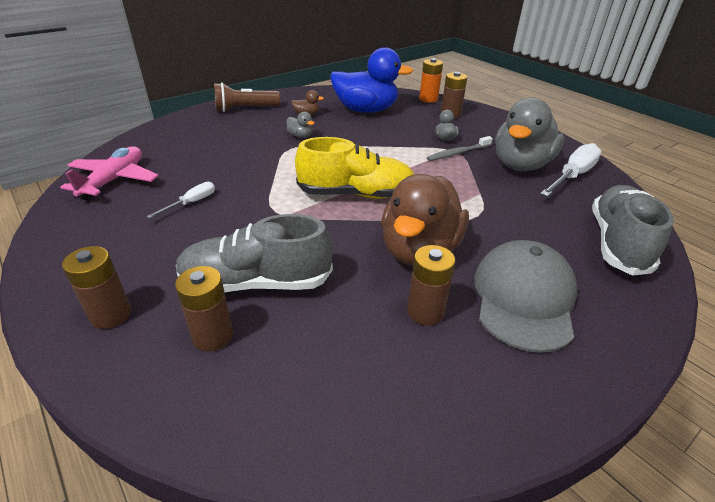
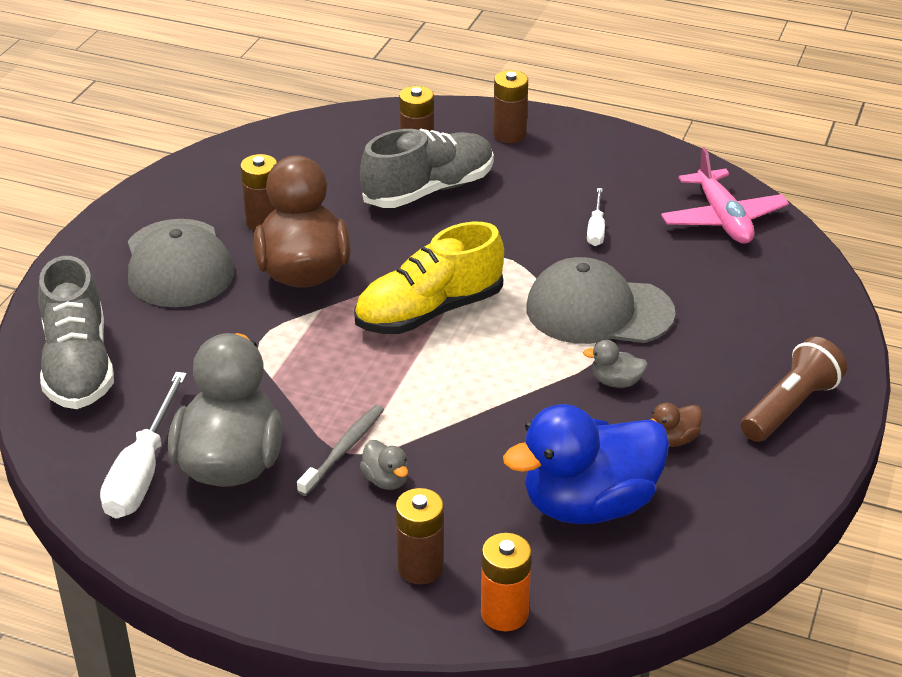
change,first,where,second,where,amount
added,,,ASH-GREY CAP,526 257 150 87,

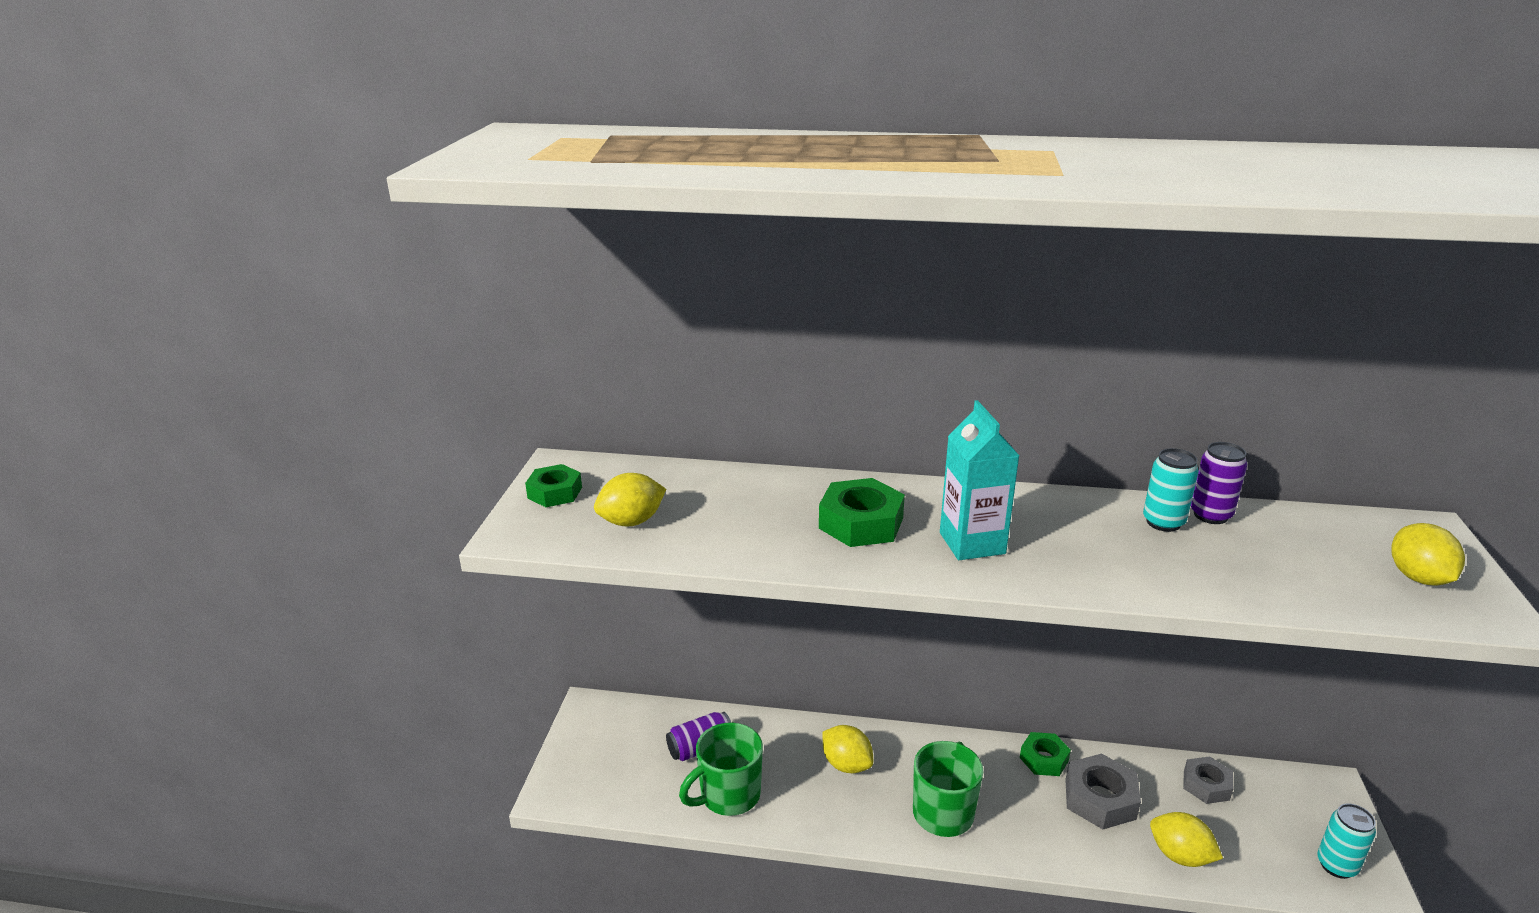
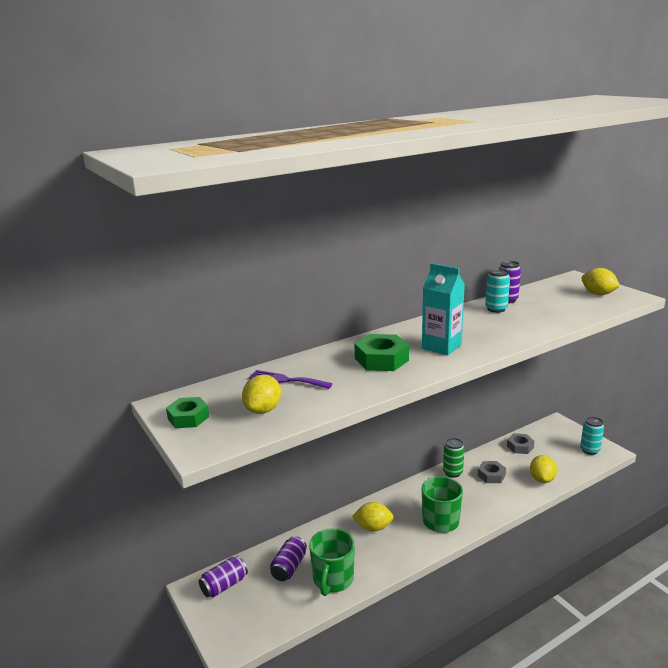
change,first,where,second,where,amount
replaced,LEAF-GREEN HEXAGON NUT,1020 732 51 44,LEAF-GREEN CAN,443 438 21 40,
resized,ASH-GREY HEXAGON NUT,1065 753 76 76,,478 461 28 22,x0.66
turned,GOLDEN LEMON,1150 812 73 55,,530 455 27 28,75 degrees counterclockwise
added,,,ROYAL PURPLE TABLE FORK,249 370 83 19,
added,,,ROYAL PURPLE CAN,199 556 49 42,

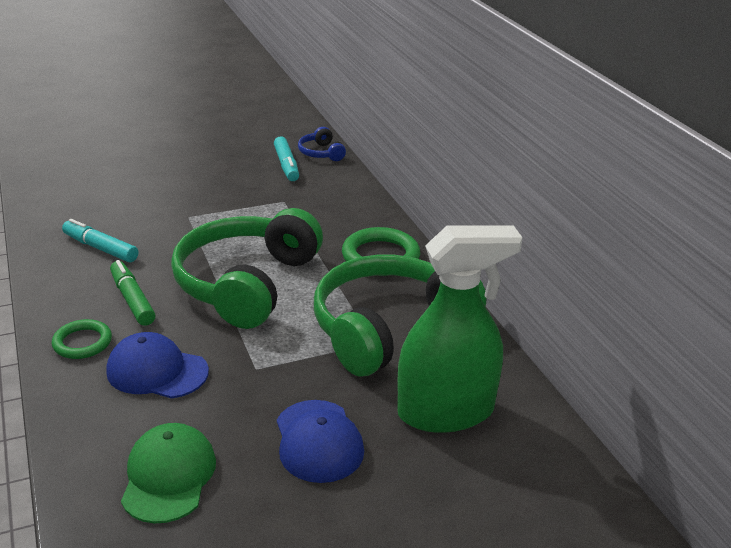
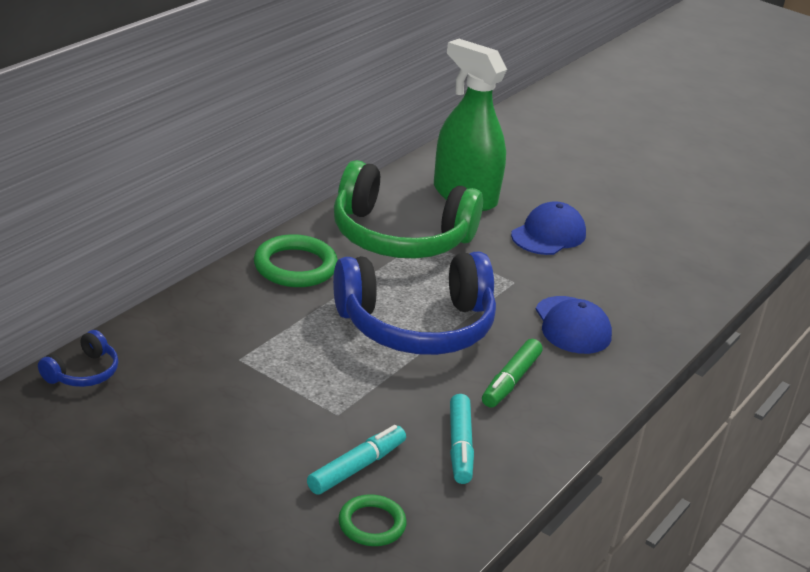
change,first,where,second,where,amount
moved,TEAL FELT PEN,274 136 25 45,,307 425 99 70,
recoloured,LEAF-GREEN HEADPHONES,171 208 152 121,BLUE HEADPHONES,333 252 163 103,
moved,LEAF-GREEN RING,52 319 60 40,,338 494 69 52,
removed,LEAF-GREEN CAP,121 423 95 100,,,

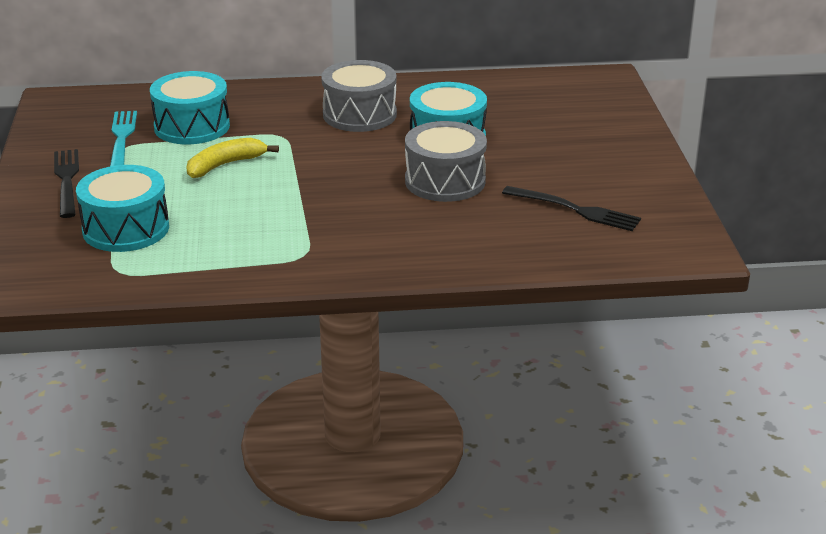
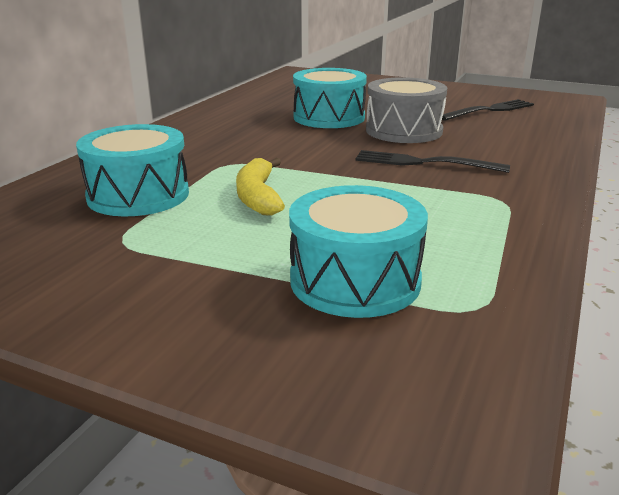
change,first,where,second,where,amount
removed,ASH-GREY SNARE DRUM,321 60 76 72,,,
removed,TEAL TABLE FORK,110 111 27 55,,,
moved,EBONY TABLE FORK,54 149 25 69,,355 150 155 23,

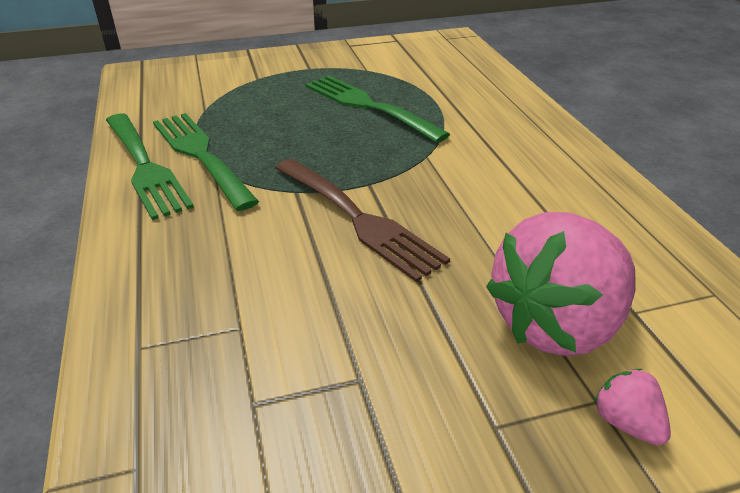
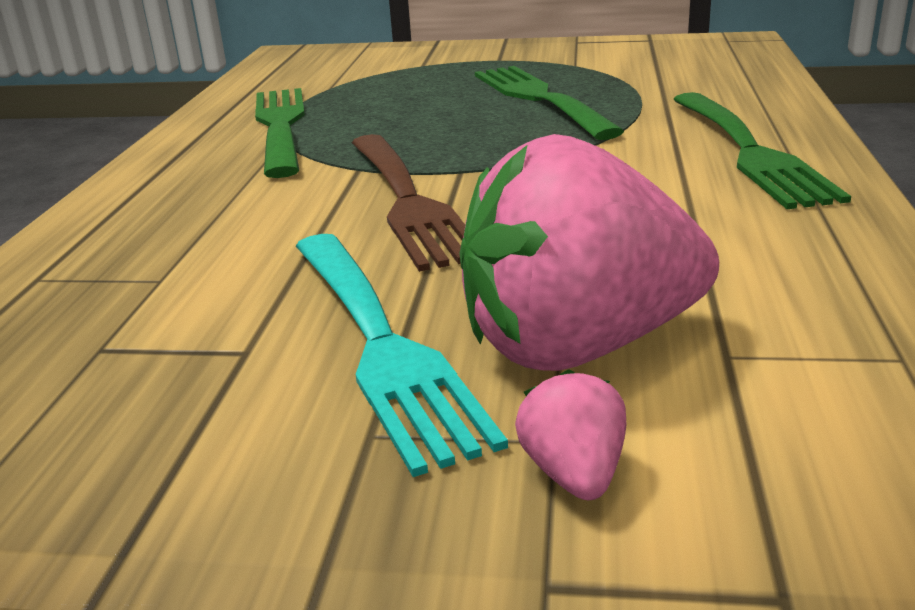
change,first,where,second,where,amount
moved,LEAF-GREEN TABLE FORK,106 114 88 106,,673 92 178 117,
added,,,TEAL TABLE FORK,296 234 212 243,

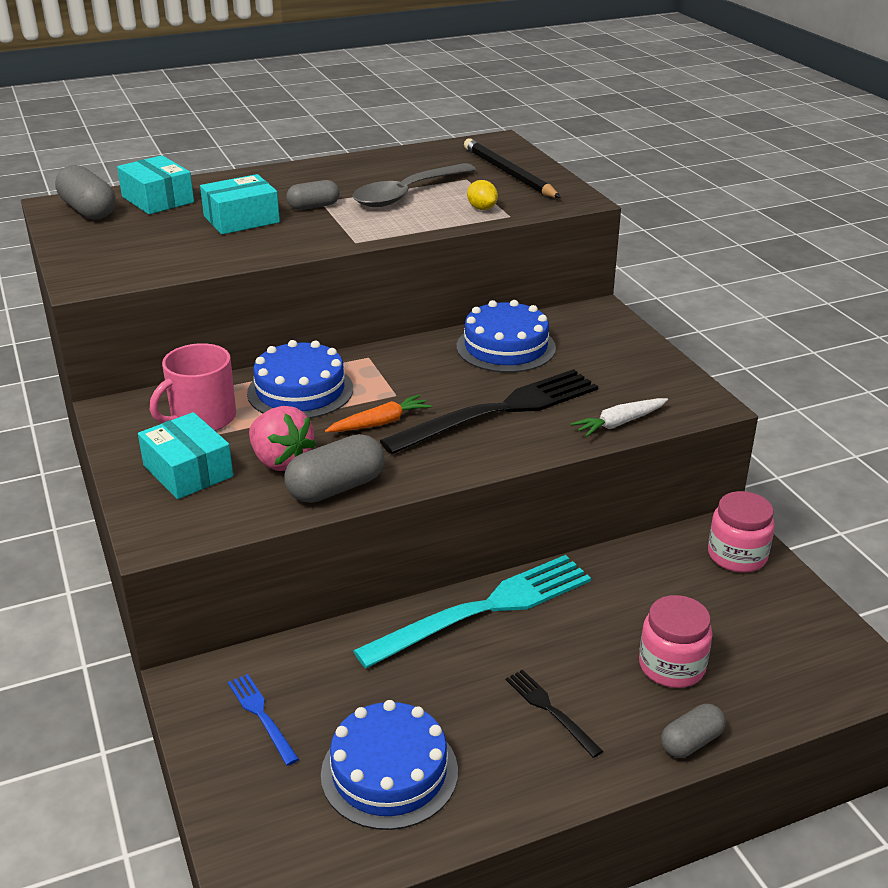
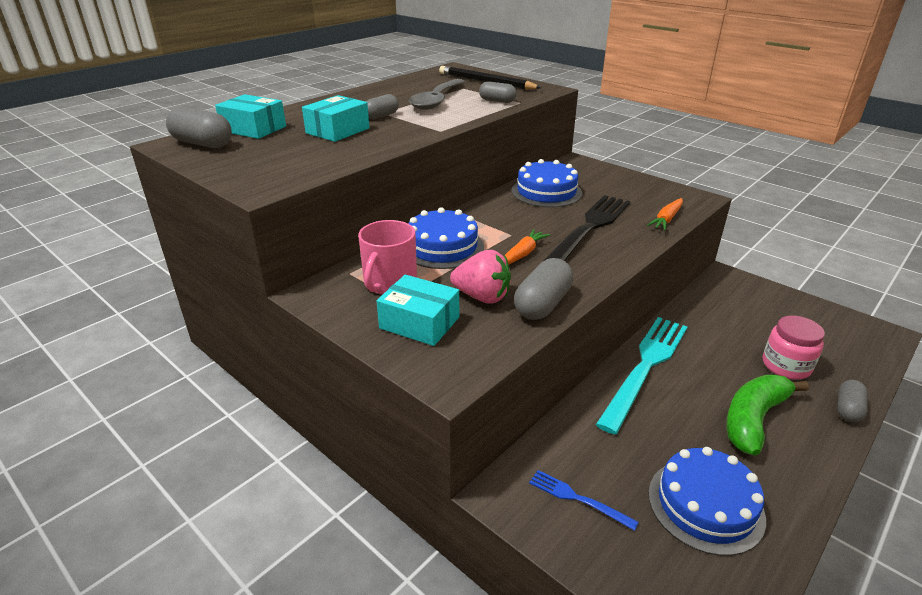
change,first,where,second,where,amount
replaced,GOLDEN LEMON,467 180 31 30,ASH-GREY PILL SHAPE,479 82 38 21,
recoloured,WHITE TOY CARROT,571 398 97 39,ORANGE-COLOURED TOY CARROT,647 198 36 32,
removed,ROSE-PINK PRESERVE JAR,708 491 67 82,,,
replaced,EBONY TABLE FORK,506 669 97 89,LEAF-GREEN BANANA,726 375 83 80,

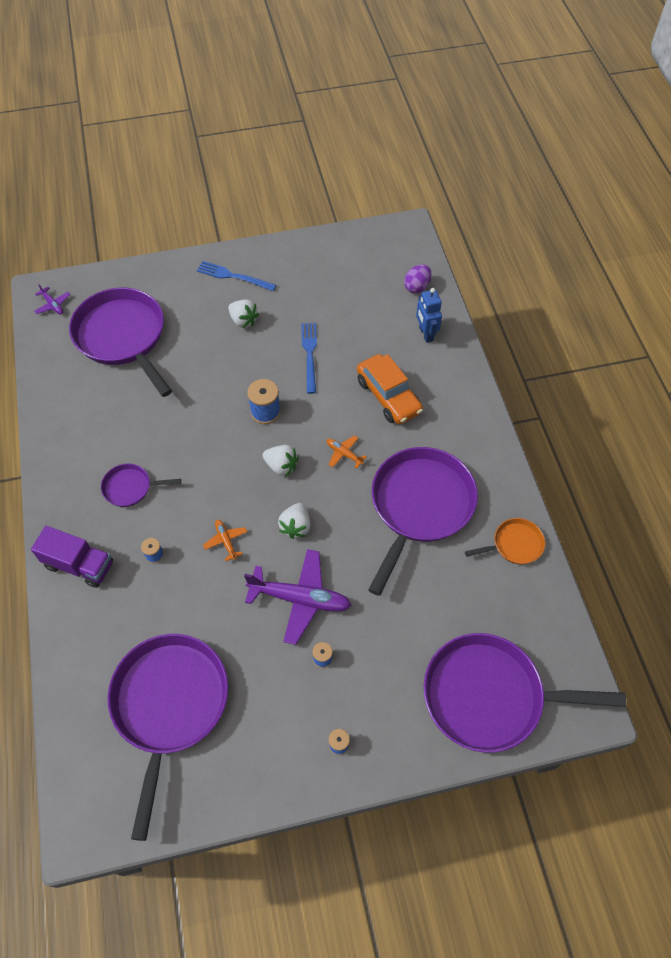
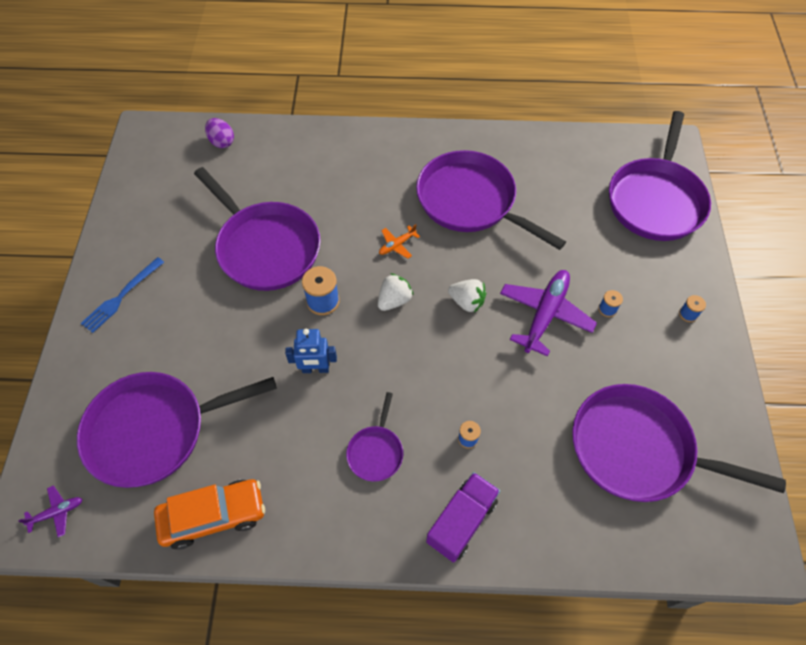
change,first,where,second,where,amount
moved,BLUE ROBOT FIGURE,416 288 26 55,,285 329 52 44,
removed,WHITE STRAWBERRY,228 300 31 28,,,
replaced,BLUE TABLE FORK,301 323 16 71,ROYAL PURPLE SKILLET,194 167 127 124,
moved,ORANGE-COLOURED AUTOMOBILE,357 354 66 70,,154 479 111 71,
removed,ORANGE-COLOURED SKILLET,465 518 80 46,,,
removed,ORANGE-COLOURED PLANE,203 520 44 41,,,

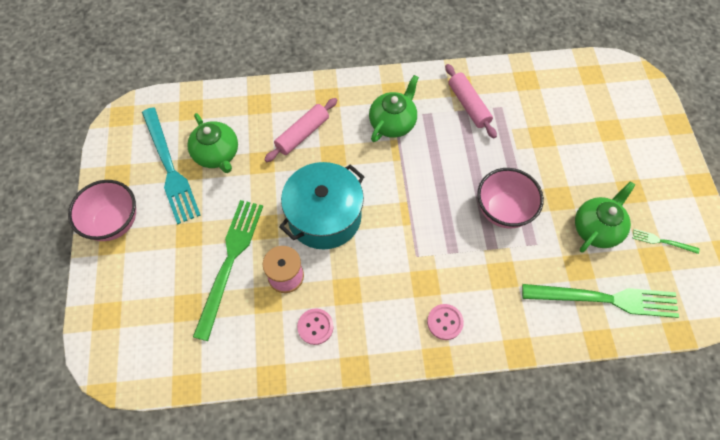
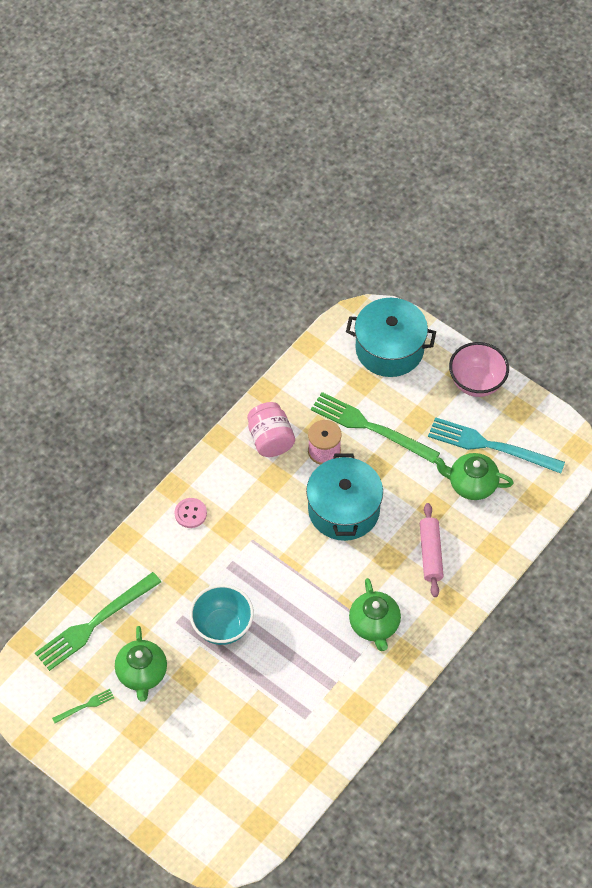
change,first,where,second,where,amount
removed,ROSE-PINK ROLLING PIN,445 64 52 74,,,
recoloured,ROSE-PINK SERVING BOWL,477 168 67 60,TEAL SERVING BOWL,190 584 64 61,
turned,LEAF-GREEN TABLE FORK,193 200 70 141,,311 392 129 72,150 degrees clockwise
replaced,ROSE-PINK SHIRT BUTTON,297 308 37 37,ROSE-PINK PRESERVE JAR,247 402 48 55,
added,,,TEAL COOKING POT,346 298 90 79,

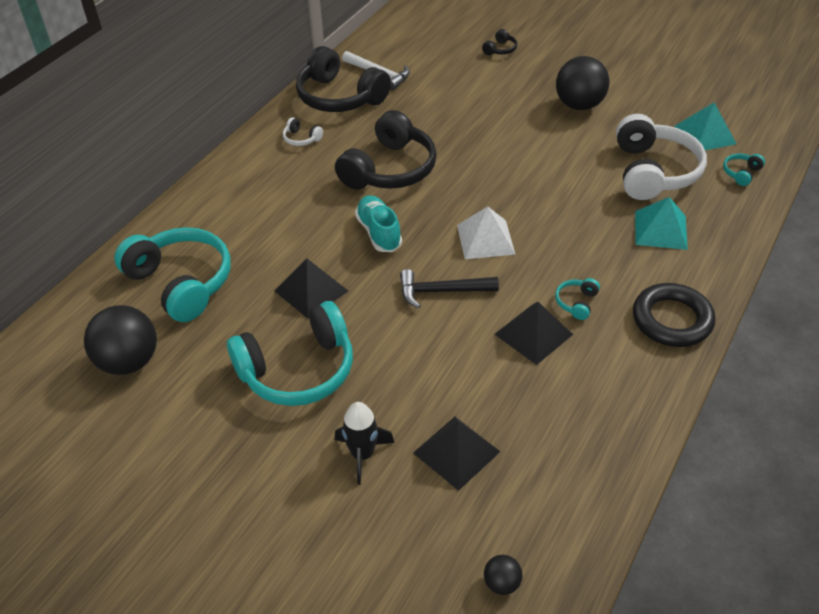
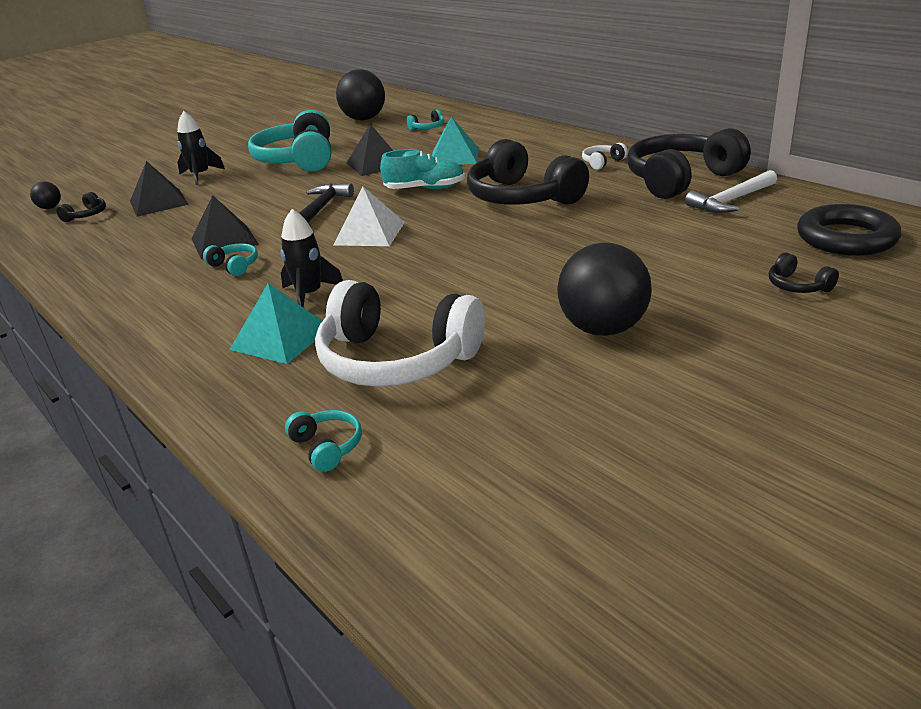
change,first,where,second,where,amount
moved,TEAL PYRAMID,675 102 62 48,,432 116 47 49,
resized,TEAL HEADPHONES,114 227 117 95,,407 110 37 20,x0.41
moved,EBONY RING,633 283 82 64,,797 204 104 52,
added,,,EBONY HEADPHONES,56 192 50 30,
added,,,EBONY SPACESHIP,280 209 63 98,

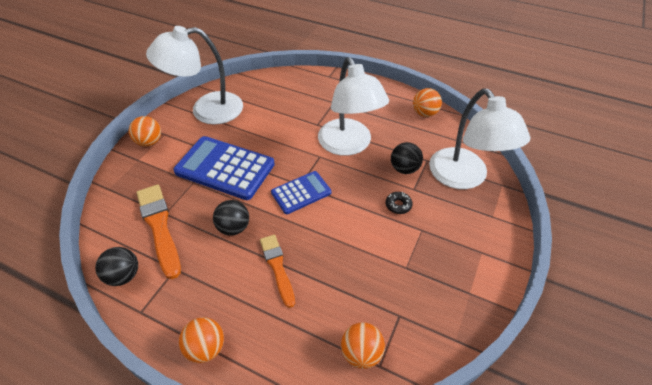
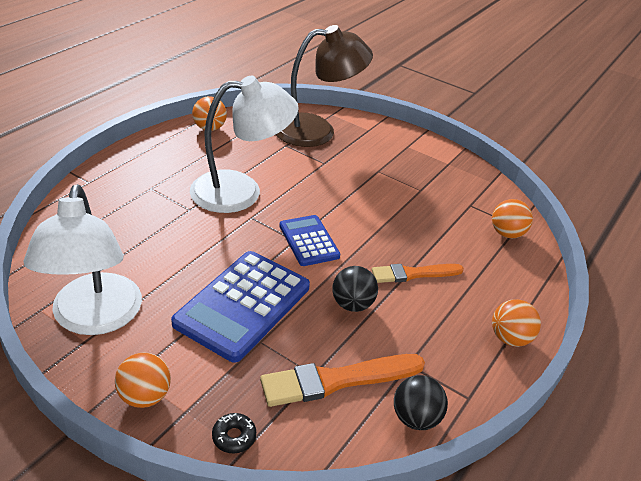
change,first,where,second,where,amount
recoloured,WHITE DESK LAMP,429 88 102 101,RUSSET DESK LAMP,276 25 97 122,
removed,EBONY PLAY BALL,391 142 32 32,,,
moved,EBONY GLAZED DONUT,386 192 27 22,,212 413 44 40,

